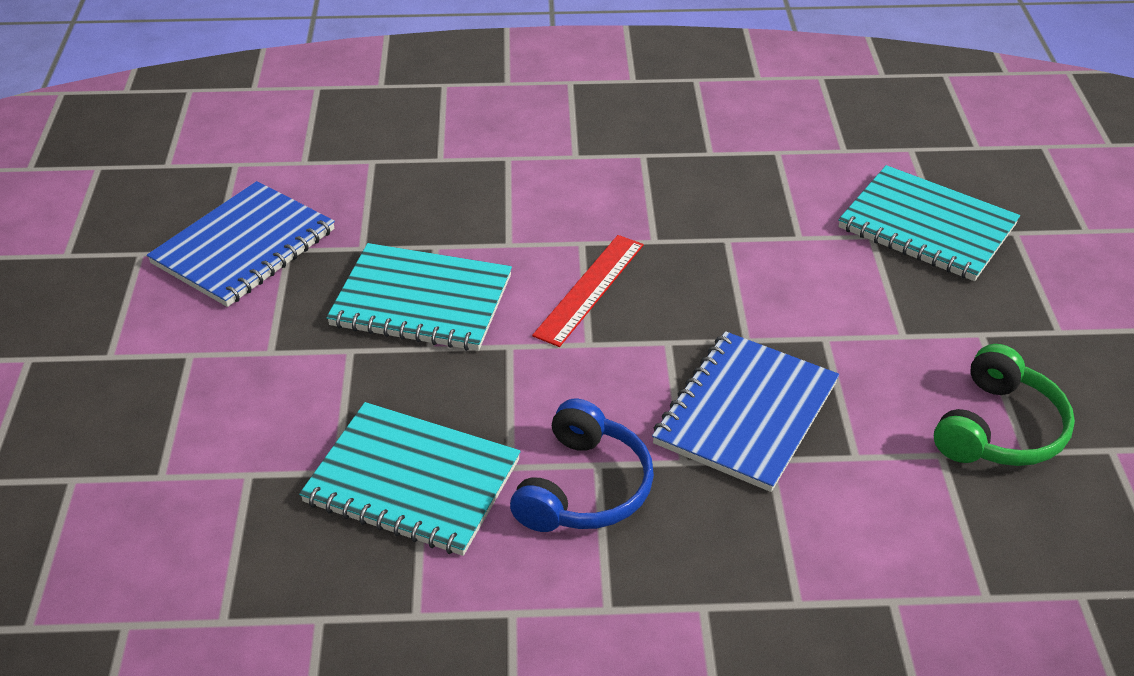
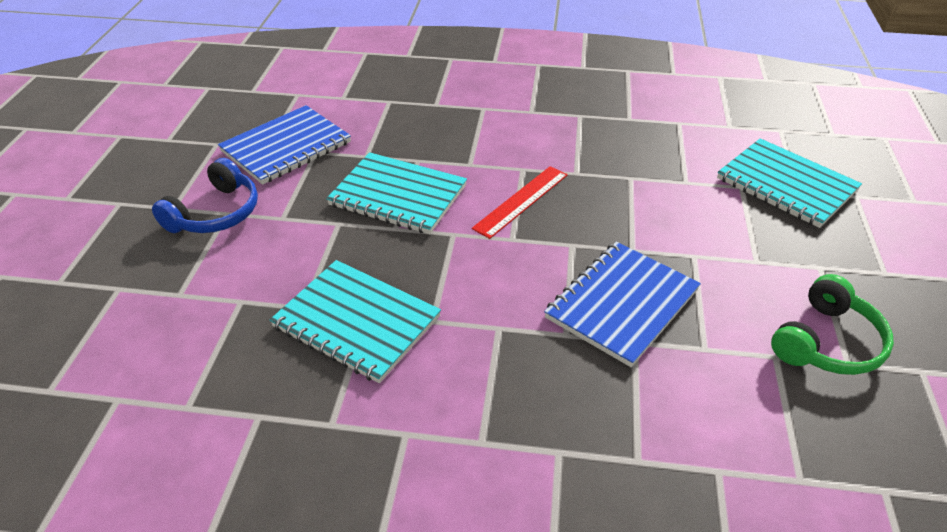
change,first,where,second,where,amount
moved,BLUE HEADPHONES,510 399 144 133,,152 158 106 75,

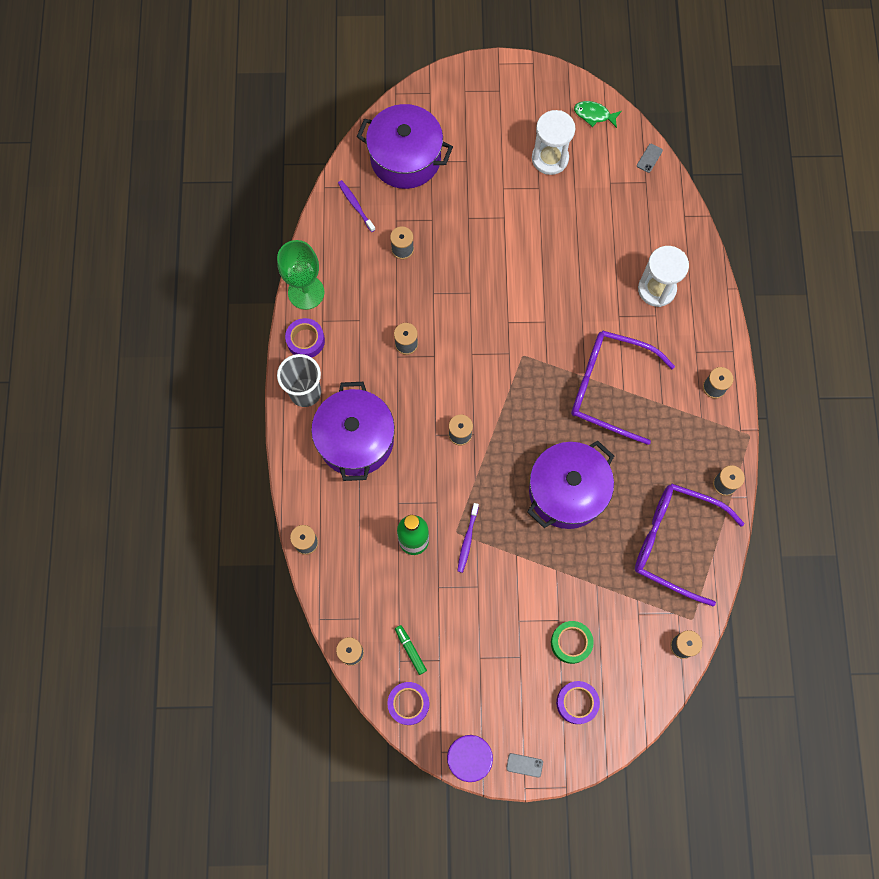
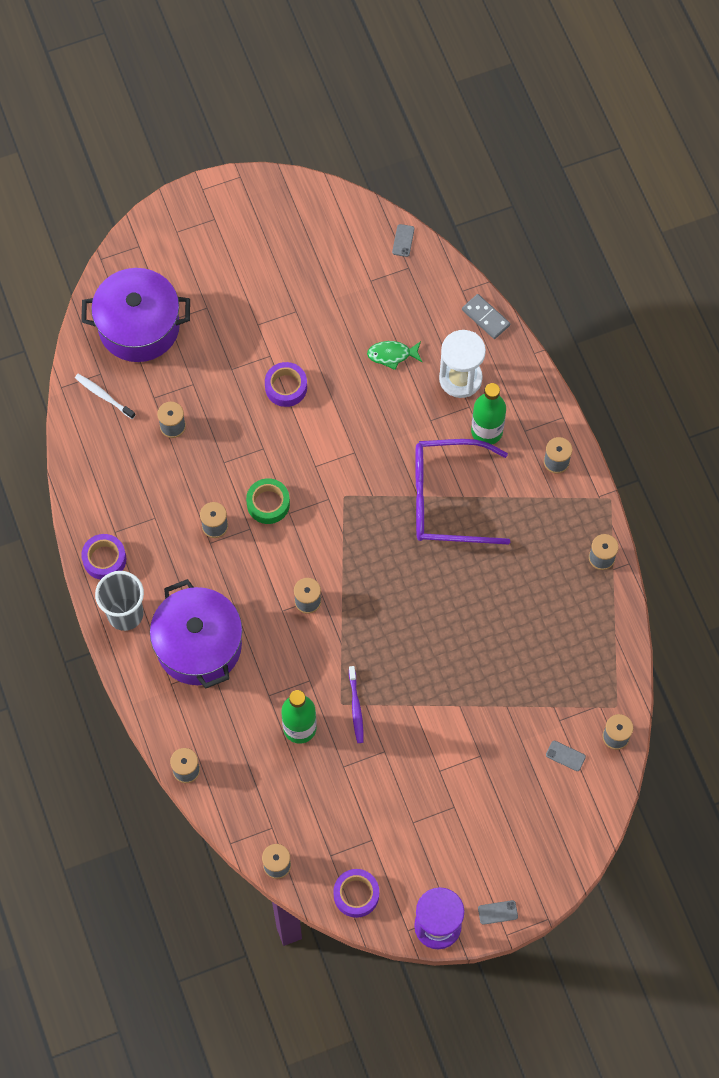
change,first,where,second,where,amount
moved,LEAF-GREEN FISH FIGURE,574 101 48 27,,367 341 55 29,
removed,WHITE SAND TIMER,532 110 44 65,,,
recoloured,ROYAL PURPLE DENTAL BRUSH,338 180 38 52,WHITE DENTAL BRUSH,75 374 60 45,
removed,LEAF-GREEN WINE GLASS,277 240 47 70,,,
removed,ROYAL PURPLE COOKING POT,527 440 87 89,,,
removed,ROYAL PURPLE GLASSES,635 483 110 123,,,
moved,LEAF-GREEN STICKY TAPE,551 621 43 43,,246 478 44 46,
removed,LEAF-GREEN FELT PEN,395 625 32 50,,,
moved,ROYAL PURPLE STICKY TAPE,556 681 44 43,,265 362 42 45,
added,,,ASH-GREY DOMINO TILE,462 294 48 45,
added,,,LEAF-GREEN FLASK,471 383 35 61,
added,,,ASH-GREY SMARTPHONE,546 740 40 31,

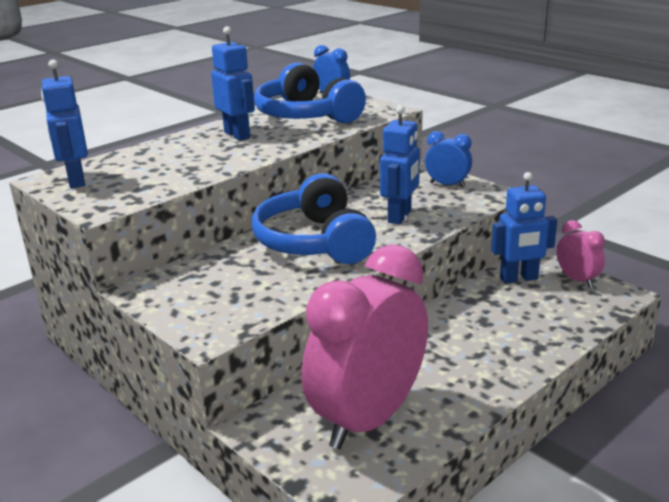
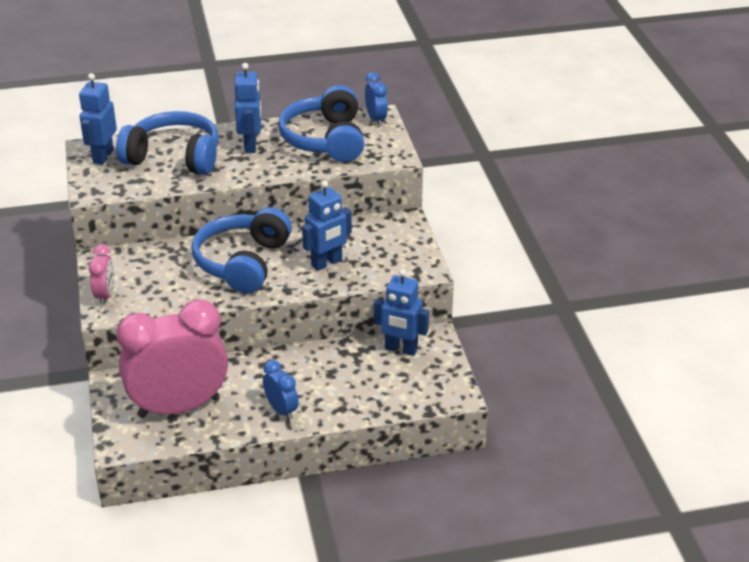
change,first,where,second,where,amount
moved,BLUE CLOCK,425 131 47 56,,263 360 36 60,
moved,ROSE-PINK CLOCK,557 220 48 68,,89 244 25 61,
added,,,BLUE HEADPHONES,116 111 103 64,

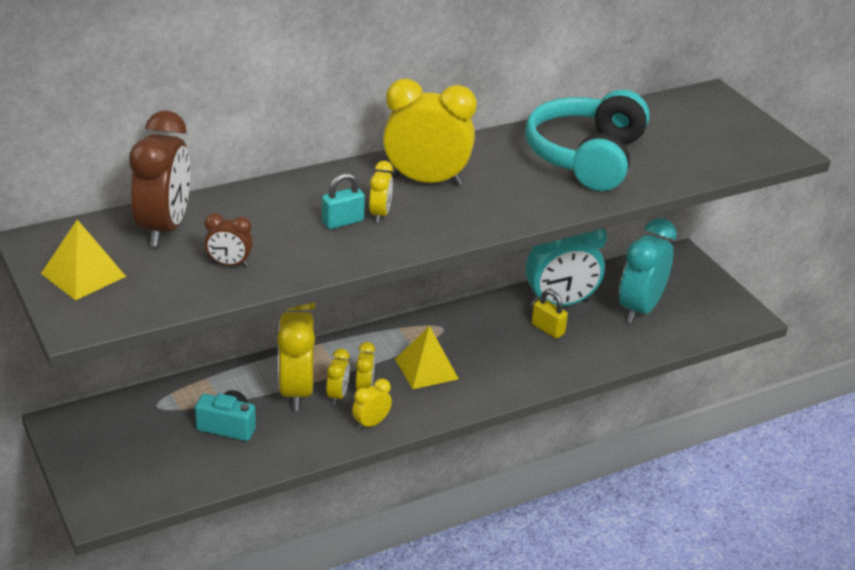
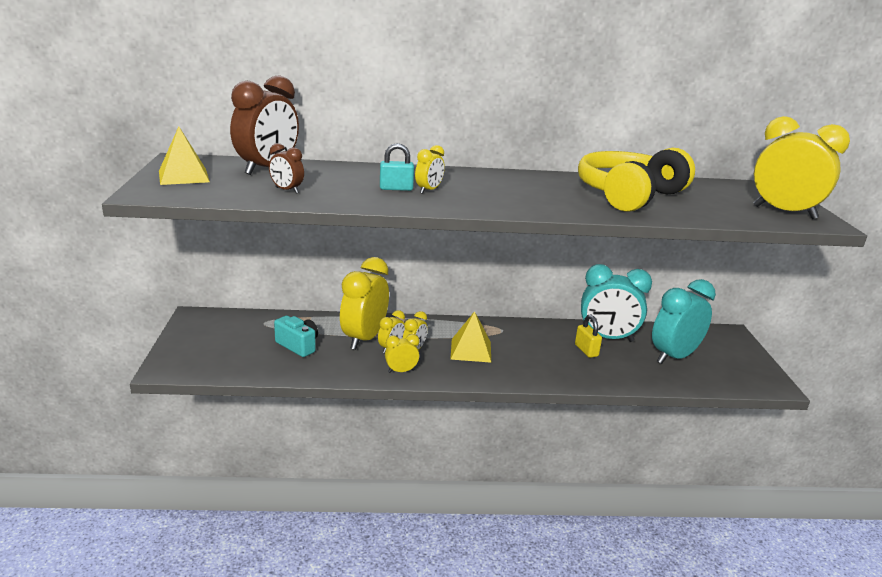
change,first,where,second,where,amount
moved,GOLDEN CLOCK,383 79 94 107,,753 116 97 103,
recoloured,TEAL HEADPHONES,525 90 125 101,GOLDEN HEADPHONES,578 148 117 64,

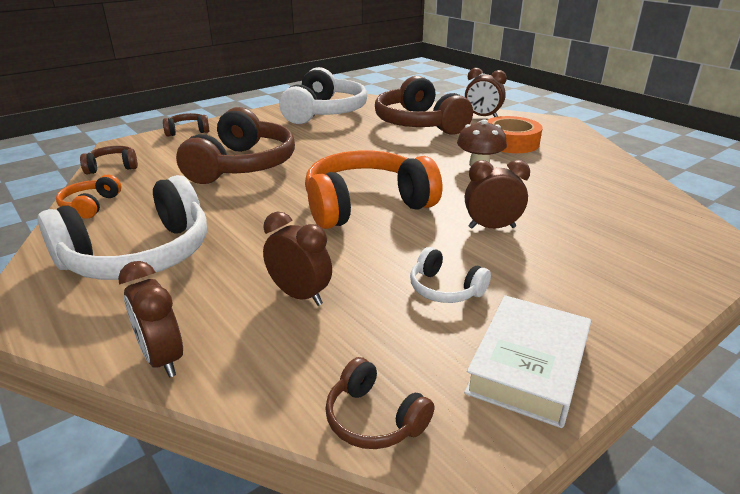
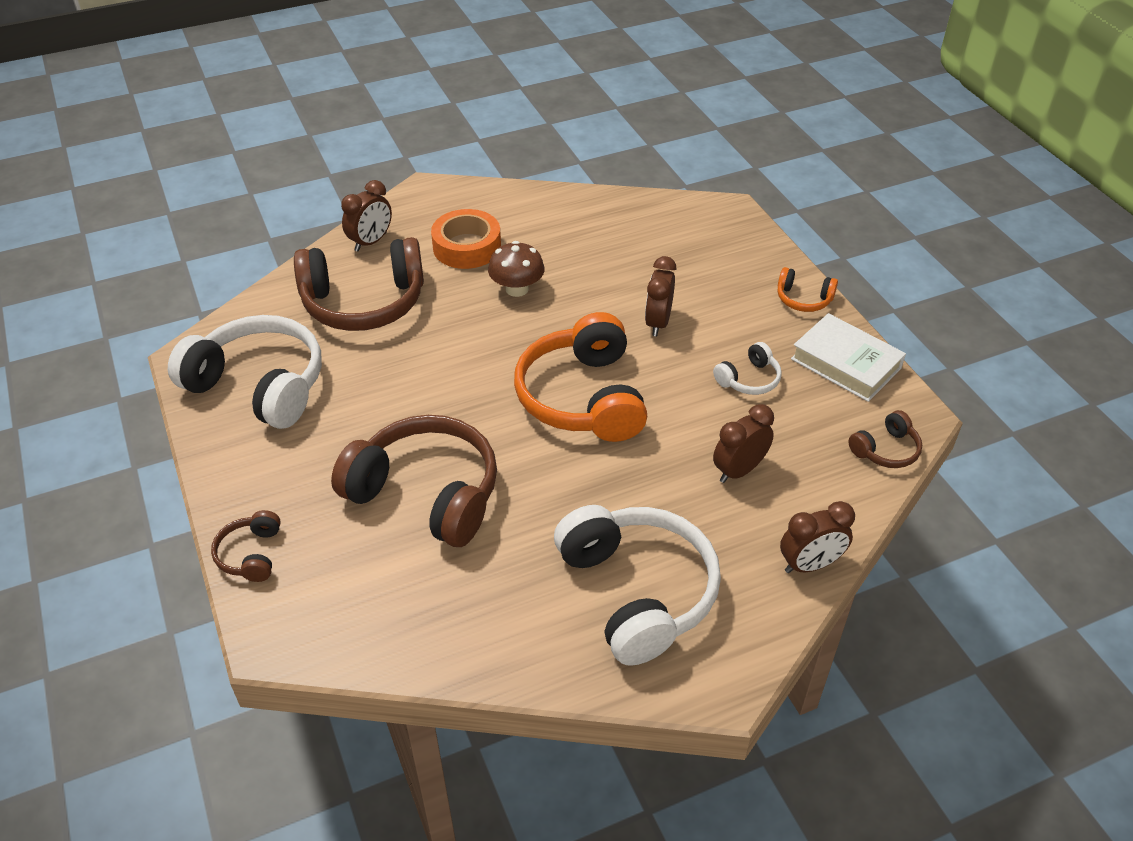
change,first,where,second,where,amount
removed,RUSSET HEADPHONES,80 146 58 28,,,
moved,ORANGE-COLOURED HEADPHONES,56 174 65 45,,778 267 60 45,

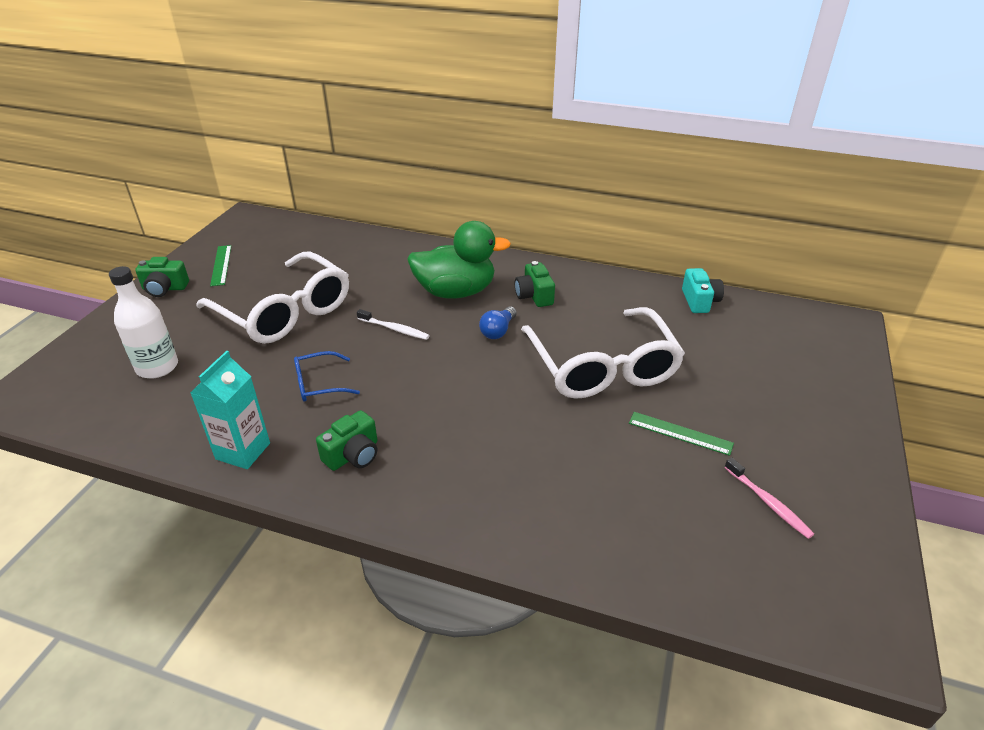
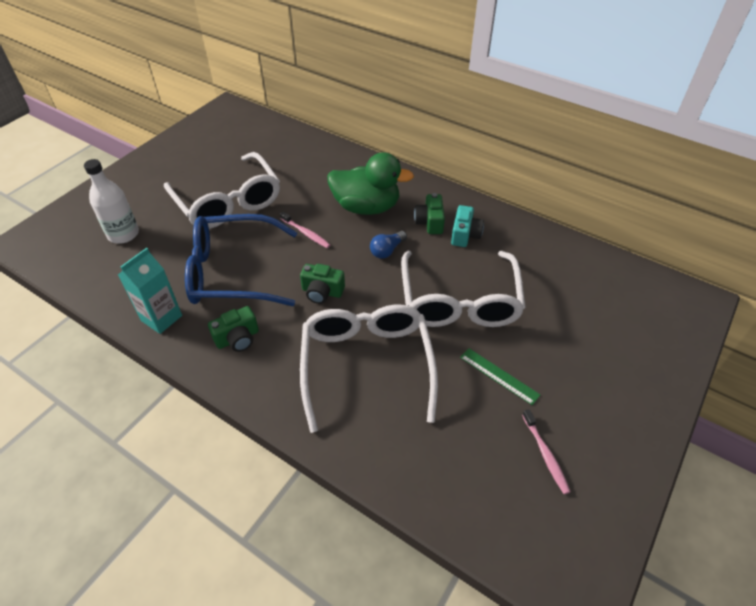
change,first,where,second,where,amount
removed,LEAF-GREEN RULER,210 245 22 41,,,
moved,LEAF-GREEN COMPACT CAMERA,135 257 54 40,,300 264 45 40,
moved,TEAL COMPACT CAMERA,682 268 42 45,,451 205 33 42,
recoloured,WHITE DENTAL BRUSH,357 309 73 31,ROSE-PINK DENTAL BRUSH,280 212 50 36,
resized,BLUE GLASSES,294 351 66 51,,185 214 113 92,x2.24
added,,,WHITE GLASSES,300 305 138 128,

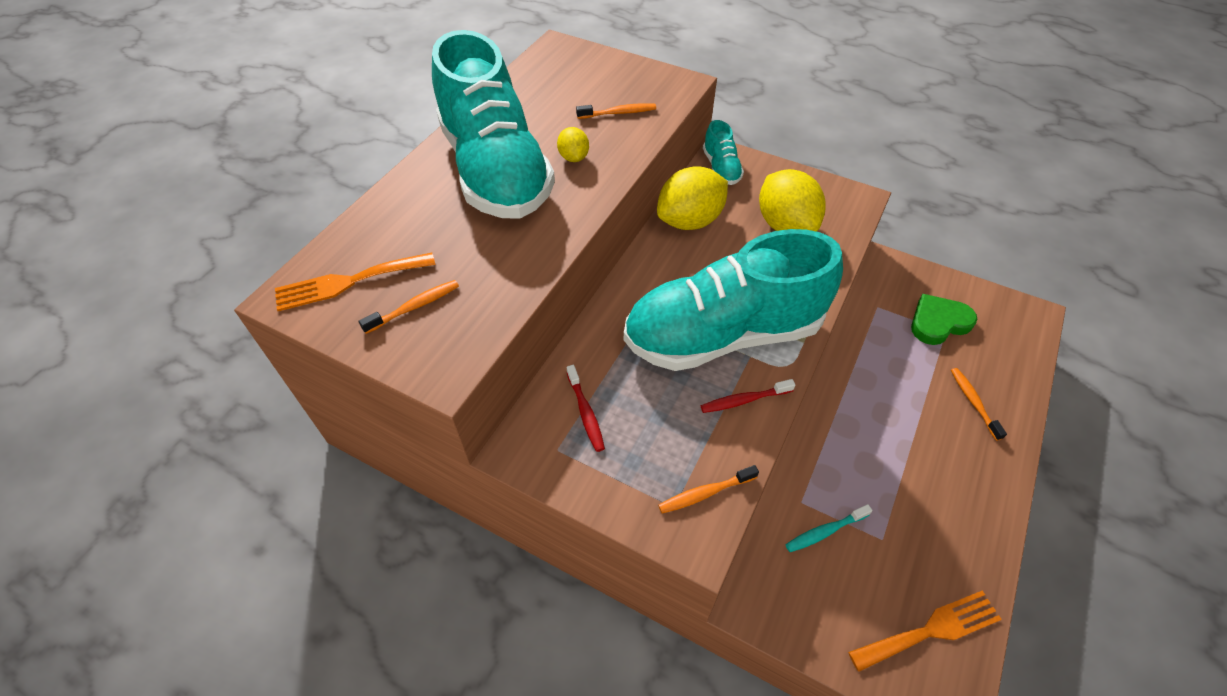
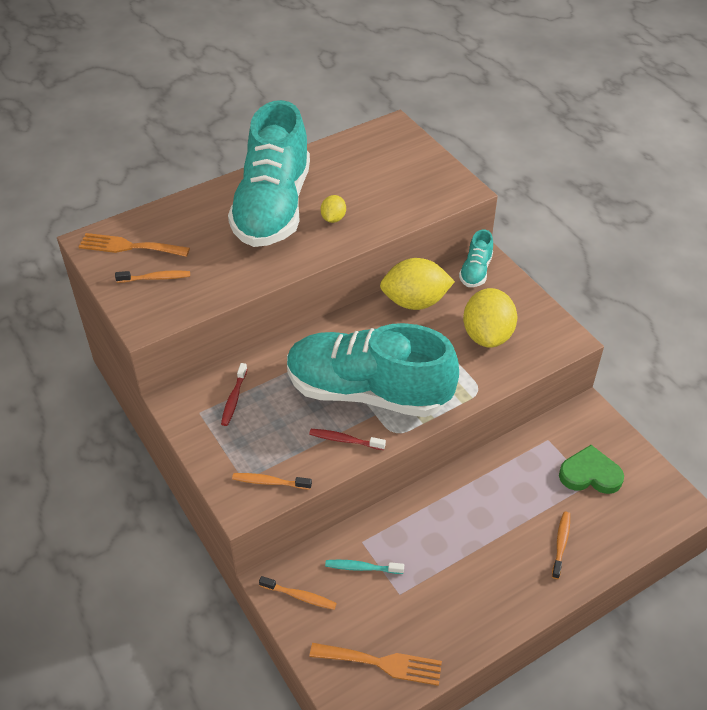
change,first,where,second,where,amount
moved,ORANGE-COLOURED DENTAL BRUSH,576 103 80 16,,259 576 78 34,

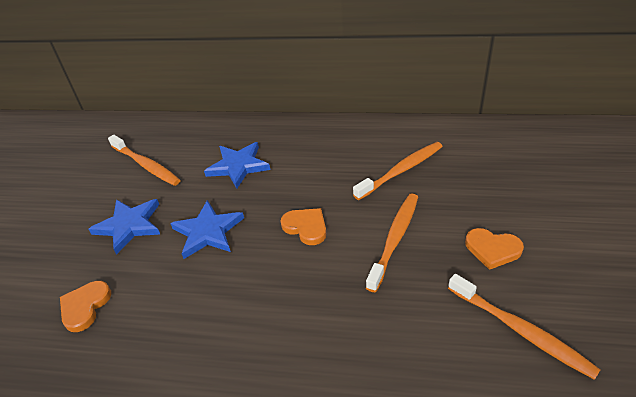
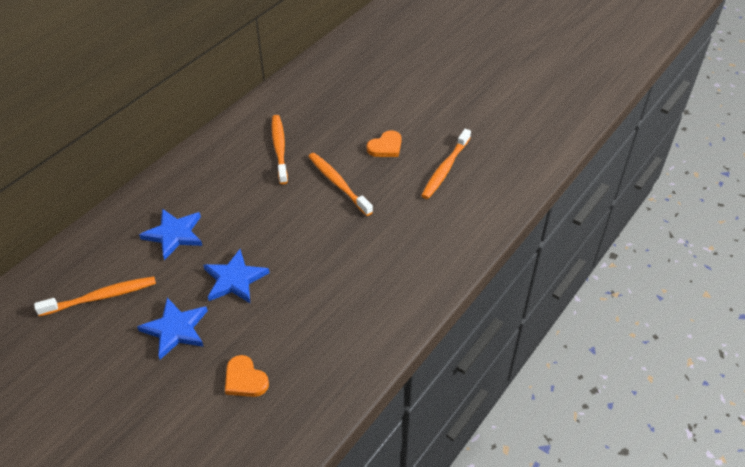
change,first,where,second,where,amount
removed,ORANGE-COLOURED HEART,281 208 45 37,,,
turned,ORANGE-COLOURED DENTAL BRUSH,448 274 152 106,,421 129 50 70,135 degrees clockwise

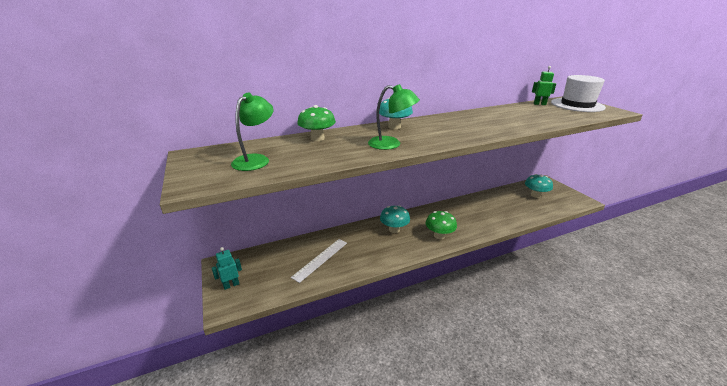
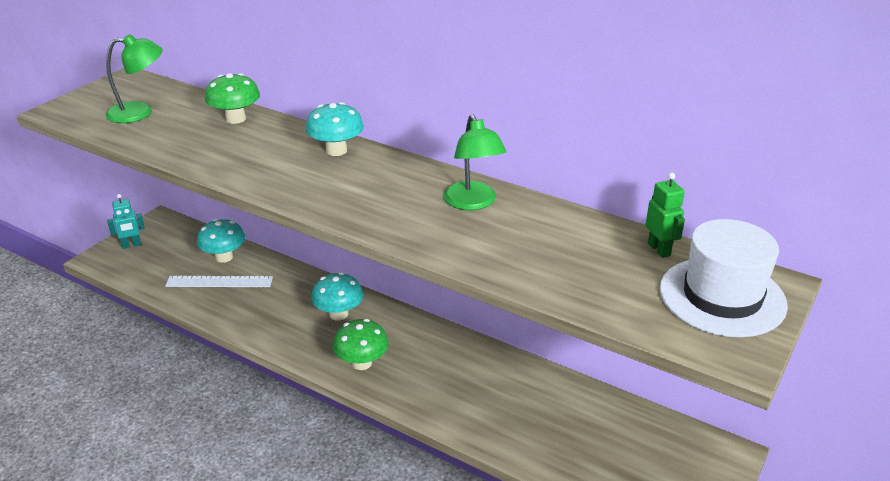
change,first,where,second,where,amount
moved,LEAF-GREEN DESK LAMP,368 84 52 66,,443 114 63 96,
moved,TEAL FUNGUS,525 174 28 24,,197 219 48 44,
turned,TEAL ROBOT FIGURE,212 247 30 43,,107 194 38 55,135 degrees clockwise

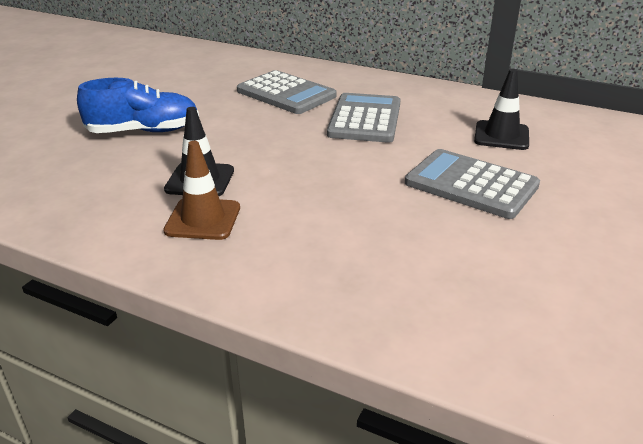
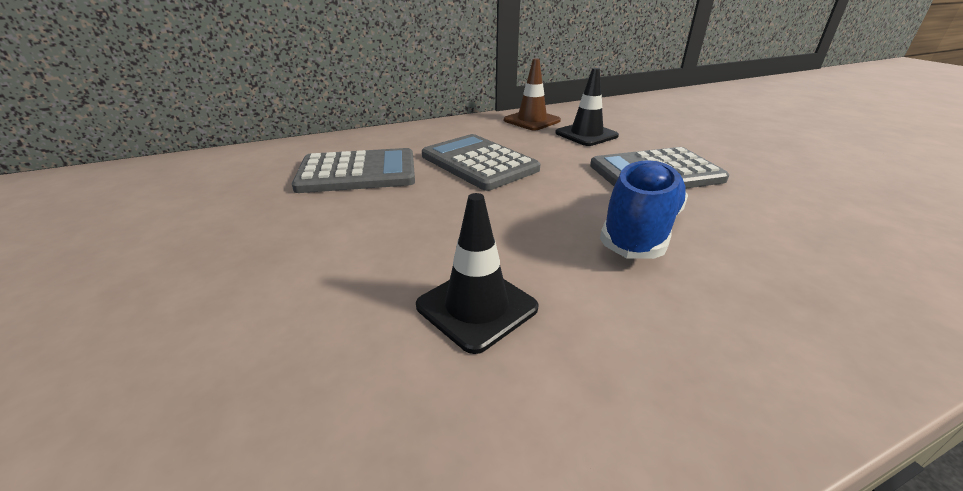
change,first,where,second,where,amount
moved,BLUE SNEAKER,77 78 122 55,,600 159 88 100,
moved,RUSSET ROAD CONE,163 141 77 99,,504 58 57 72,

